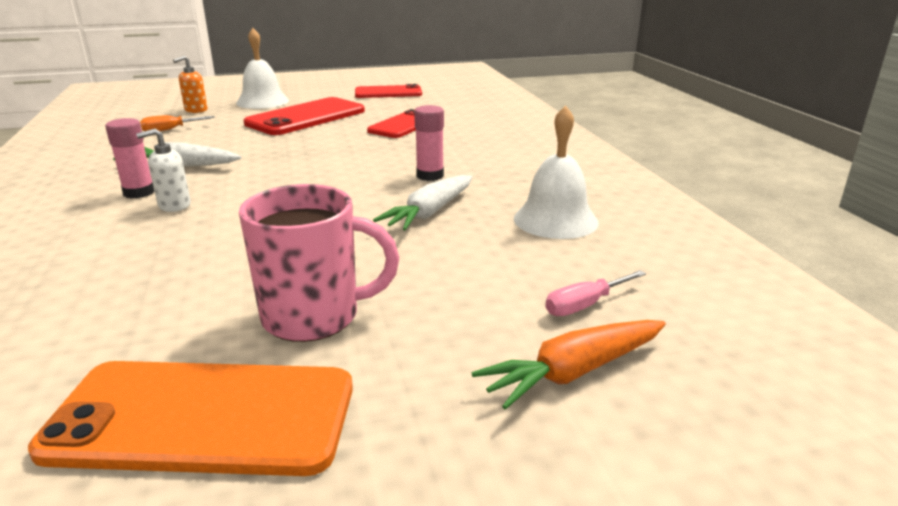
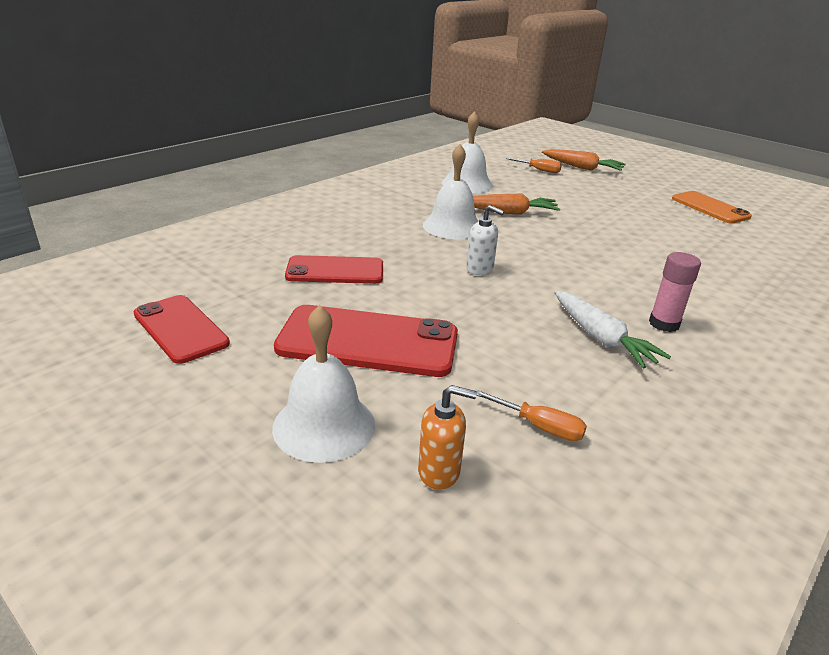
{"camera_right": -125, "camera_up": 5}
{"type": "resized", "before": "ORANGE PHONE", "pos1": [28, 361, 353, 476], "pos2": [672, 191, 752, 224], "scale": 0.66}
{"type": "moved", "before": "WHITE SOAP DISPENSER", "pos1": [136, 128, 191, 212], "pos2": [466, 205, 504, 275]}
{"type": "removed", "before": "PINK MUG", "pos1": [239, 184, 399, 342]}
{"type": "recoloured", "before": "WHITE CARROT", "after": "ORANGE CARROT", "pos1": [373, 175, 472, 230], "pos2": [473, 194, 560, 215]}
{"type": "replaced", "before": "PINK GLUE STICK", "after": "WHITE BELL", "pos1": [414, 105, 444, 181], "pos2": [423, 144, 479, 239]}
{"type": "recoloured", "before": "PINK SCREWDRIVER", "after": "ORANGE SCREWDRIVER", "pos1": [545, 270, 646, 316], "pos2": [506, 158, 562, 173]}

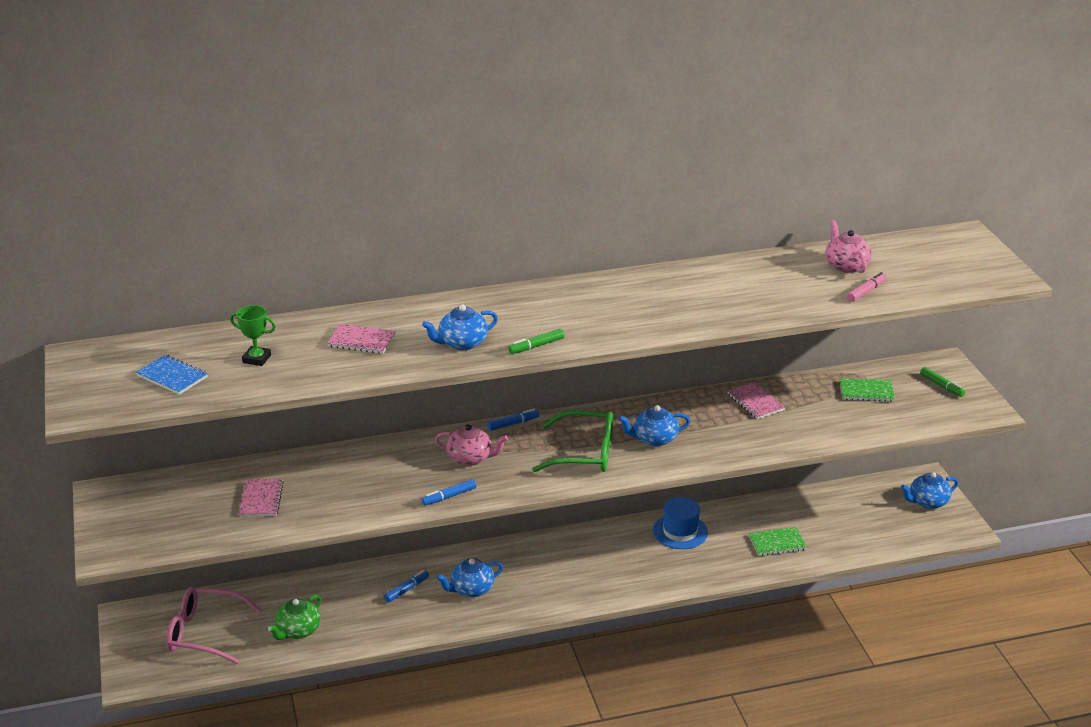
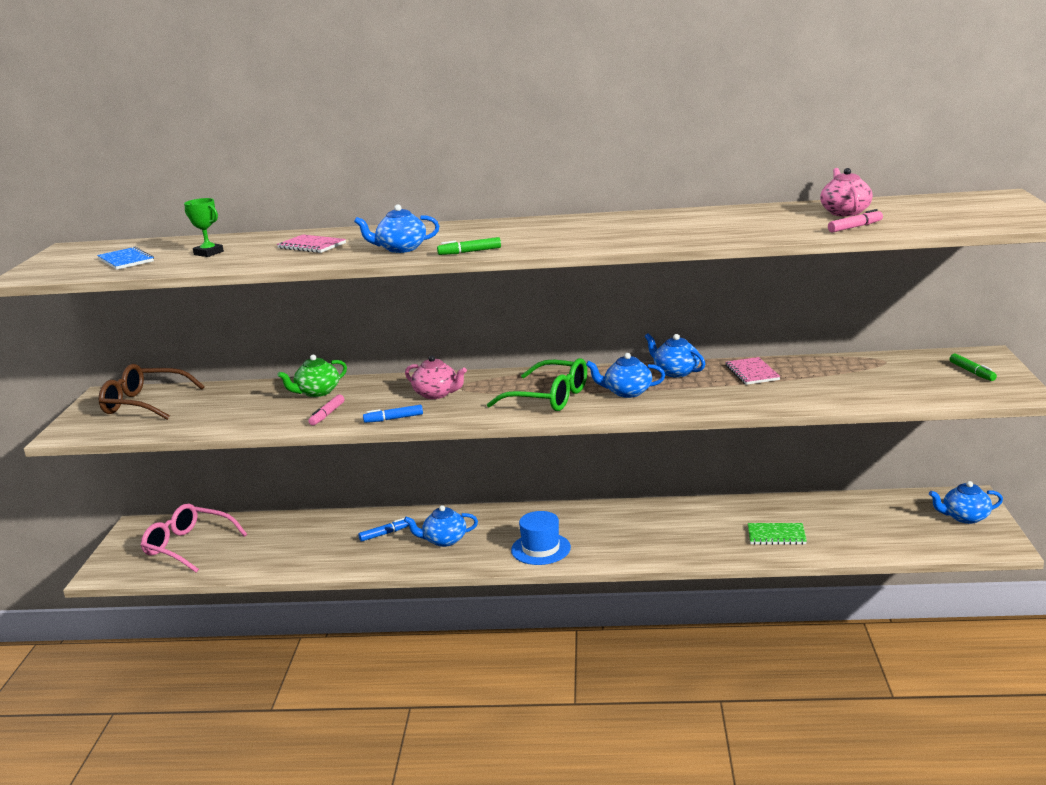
{"camera_right": 20, "camera_up": -10}
{"type": "removed", "before": "PINK NOTEBOOK", "pos1": [239, 478, 284, 517]}
{"type": "moved", "before": "GREEN TEAPOT", "pos1": [268, 595, 321, 640], "pos2": [277, 355, 347, 397]}
{"type": "removed", "before": "BLUE MARKER", "pos1": [487, 409, 540, 431]}
{"type": "moved", "before": "BLUE HAT", "pos1": [653, 497, 708, 549], "pos2": [511, 511, 571, 565]}
{"type": "removed", "before": "GREEN NOTEBOOK", "pos1": [840, 378, 895, 402]}
{"type": "added", "after": "BROWN GLASSES", "pos2": [99, 364, 205, 420]}
{"type": "added", "after": "PINK MARKER", "pos2": [308, 394, 344, 426]}
{"type": "added", "after": "BLUE TEAPOT", "pos2": [645, 333, 705, 378]}

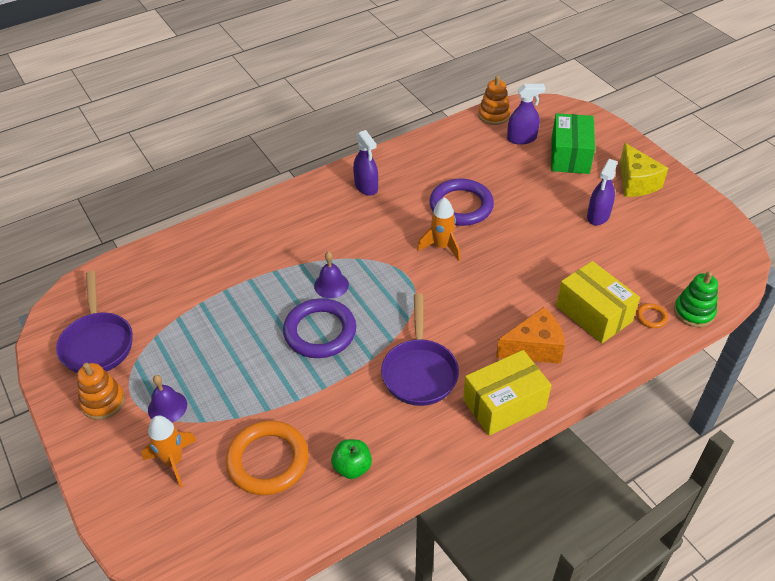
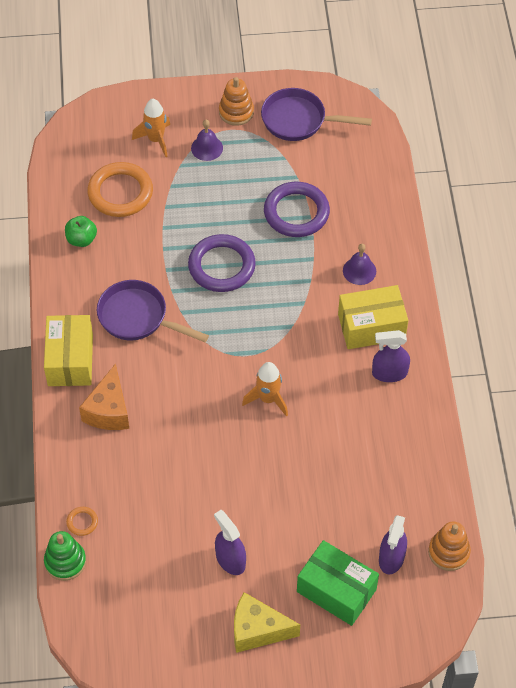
{"camera_right": 115, "camera_up": 10}
{"type": "moved", "before": "PURPLE BELL", "pos1": [314, 252, 349, 298], "pos2": [343, 244, 376, 285]}
{"type": "moved", "before": "PURPLE RING", "pos1": [429, 179, 494, 226], "pos2": [264, 182, 330, 237]}
{"type": "moved", "before": "YELLOW BOX", "pos1": [556, 261, 640, 344], "pos2": [338, 285, 408, 349]}

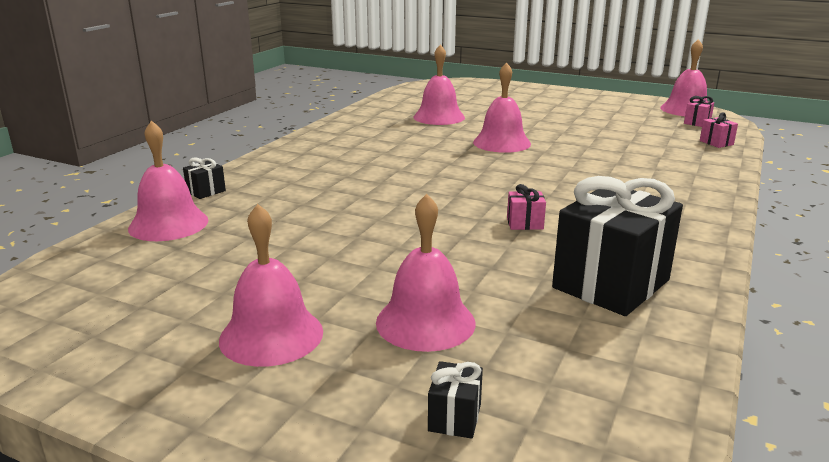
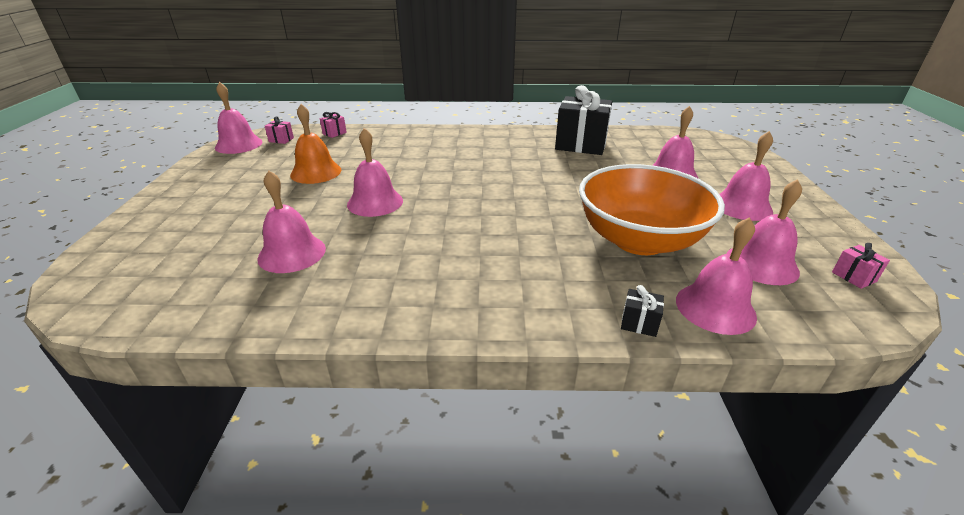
{"camera_right": -115, "camera_up": 10}
{"type": "removed", "before": "BLACK GIFT", "pos1": [428, 361, 483, 439]}
{"type": "moved", "before": "PINK GIFT", "pos1": [507, 184, 546, 230], "pos2": [832, 243, 890, 289]}
{"type": "added", "after": "ORANGE BELL", "pos2": [290, 104, 341, 184]}
{"type": "added", "after": "ORANGE BOWL", "pos2": [579, 164, 725, 255]}
{"type": "added", "after": "PINK BELL", "pos2": [726, 179, 802, 285]}

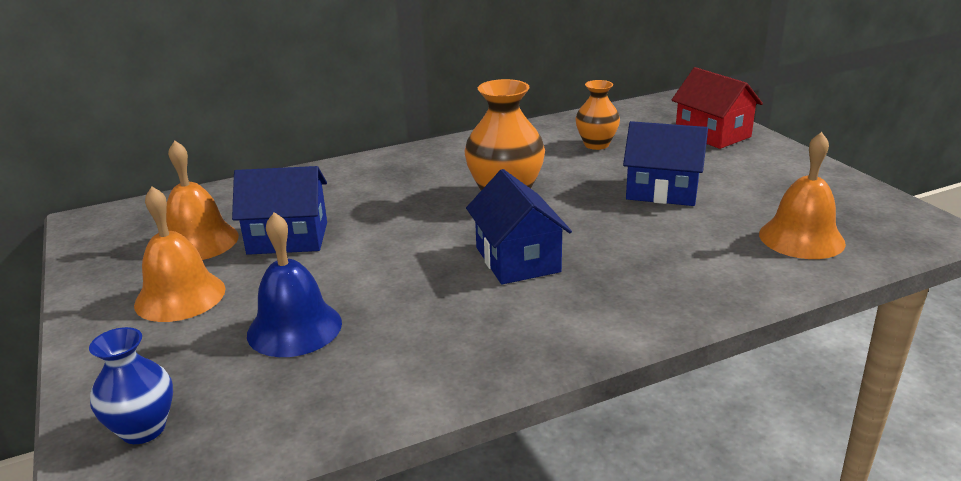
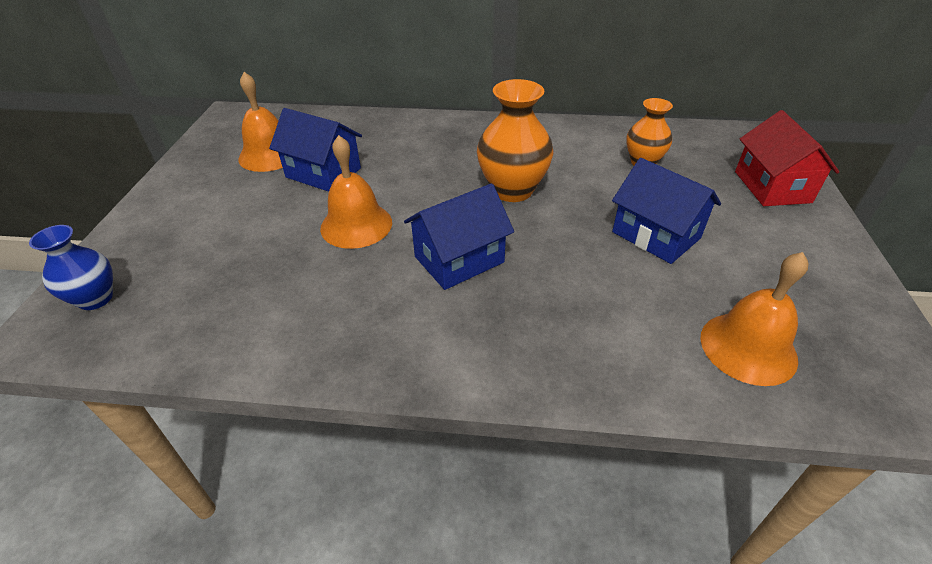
{"camera_right": 30, "camera_up": 15}
{"type": "moved", "before": "ORANGE BELL", "pos1": [134, 187, 225, 322], "pos2": [320, 135, 392, 249]}
{"type": "removed", "before": "BLUE BELL", "pos1": [247, 212, 342, 357]}
{"type": "turned", "before": "BLUE HOUSE", "pos1": [466, 169, 572, 284], "pos2": [404, 183, 514, 290], "turn": 45}

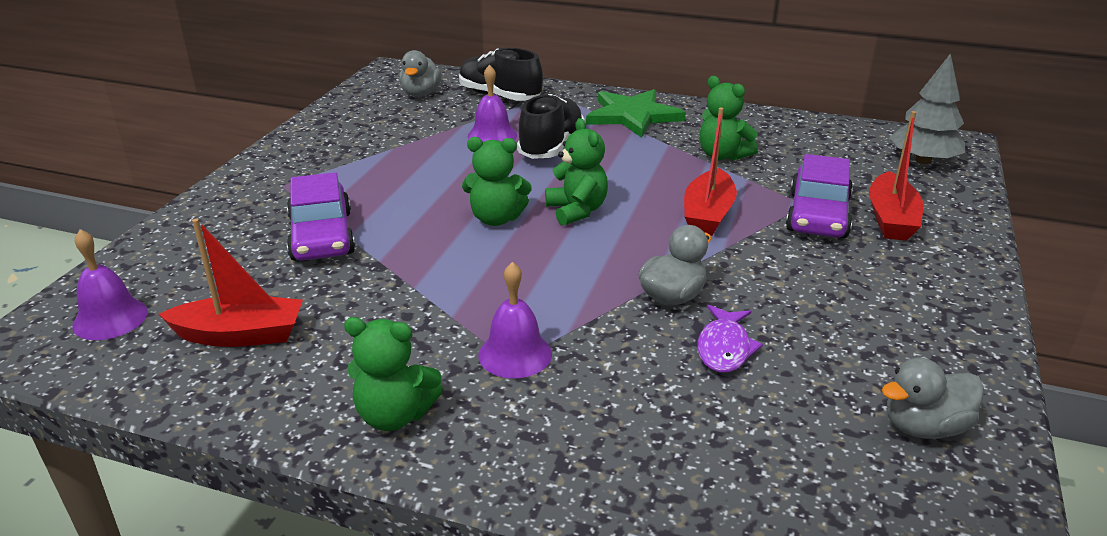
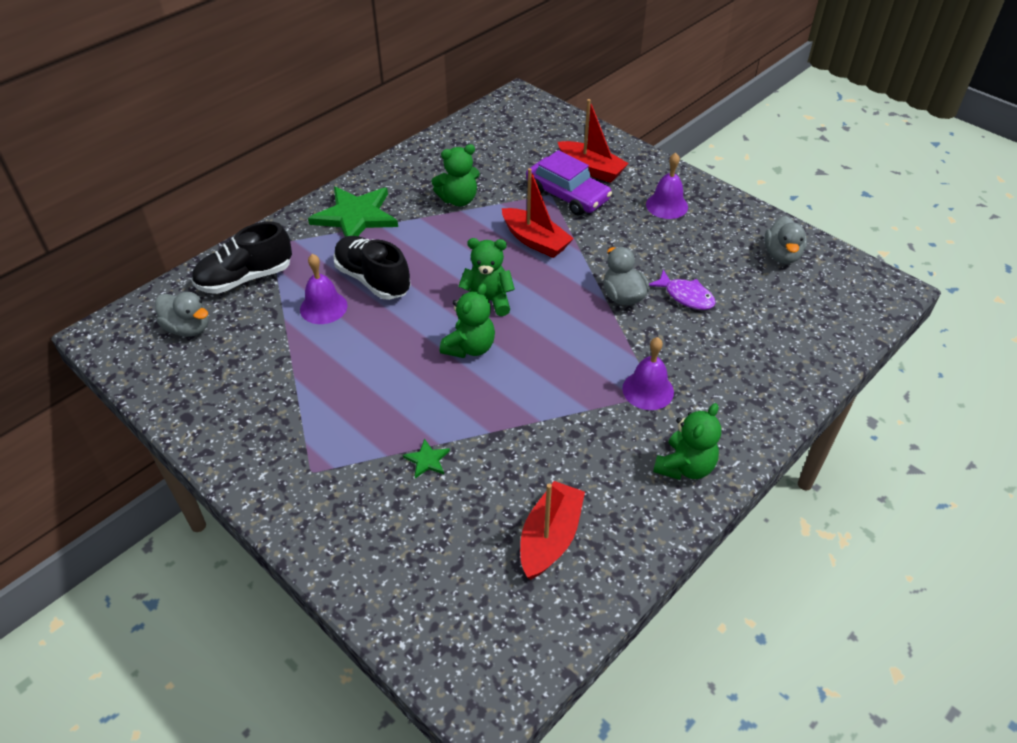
{"camera_right": -65, "camera_up": 15}
{"type": "moved", "before": "PURPLE BELL", "pos1": [72, 229, 148, 340], "pos2": [646, 153, 688, 219]}
{"type": "replaced", "before": "PURPLE CAR", "after": "GREEN STAR", "pos1": [287, 172, 355, 261], "pos2": [403, 438, 450, 478]}
{"type": "removed", "before": "GREY TREE", "pos1": [890, 53, 965, 164]}

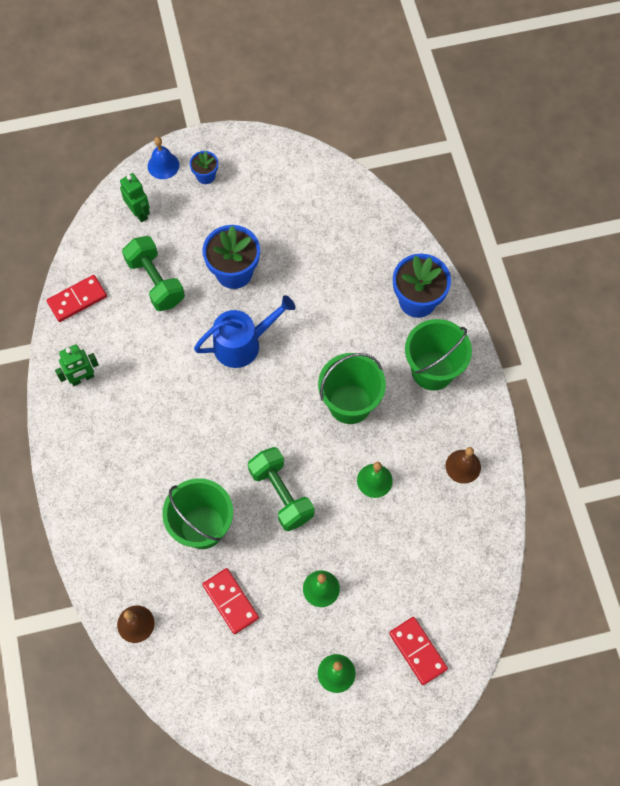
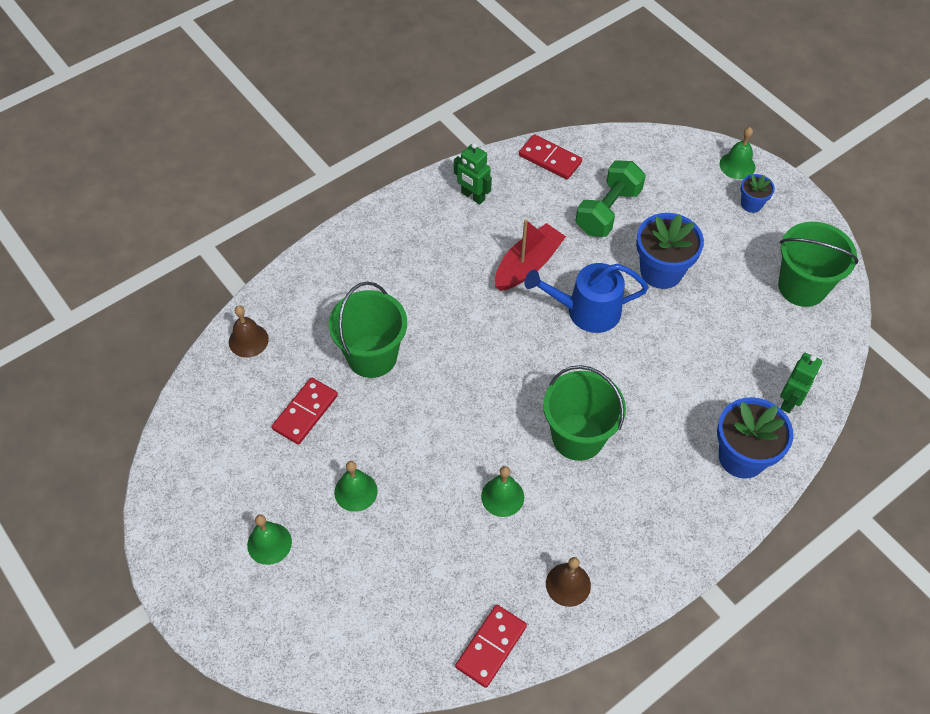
{"camera_right": 65, "camera_up": -10}
{"type": "moved", "before": "GREEN ROBOT", "pos1": [120, 173, 150, 222], "pos2": [780, 353, 822, 413]}
{"type": "recoloured", "before": "BLUE BELL", "after": "GREEN BELL", "pos1": [148, 137, 179, 179], "pos2": [720, 127, 755, 179]}
{"type": "turned", "before": "BLUE WATERING CAN", "pos1": [194, 295, 296, 368], "pos2": [524, 263, 649, 333], "turn": 135}
{"type": "removed", "before": "GREEN DUMBBELL", "pos1": [248, 447, 314, 531]}
{"type": "moved", "before": "RED DOMINO", "pos1": [389, 617, 448, 685], "pos2": [455, 605, 527, 688]}
{"type": "moved", "before": "GREEN BUCKET", "pos1": [405, 319, 472, 391], "pos2": [778, 222, 859, 307]}
{"type": "added", "after": "RED BOAT", "pos2": [495, 219, 566, 291]}

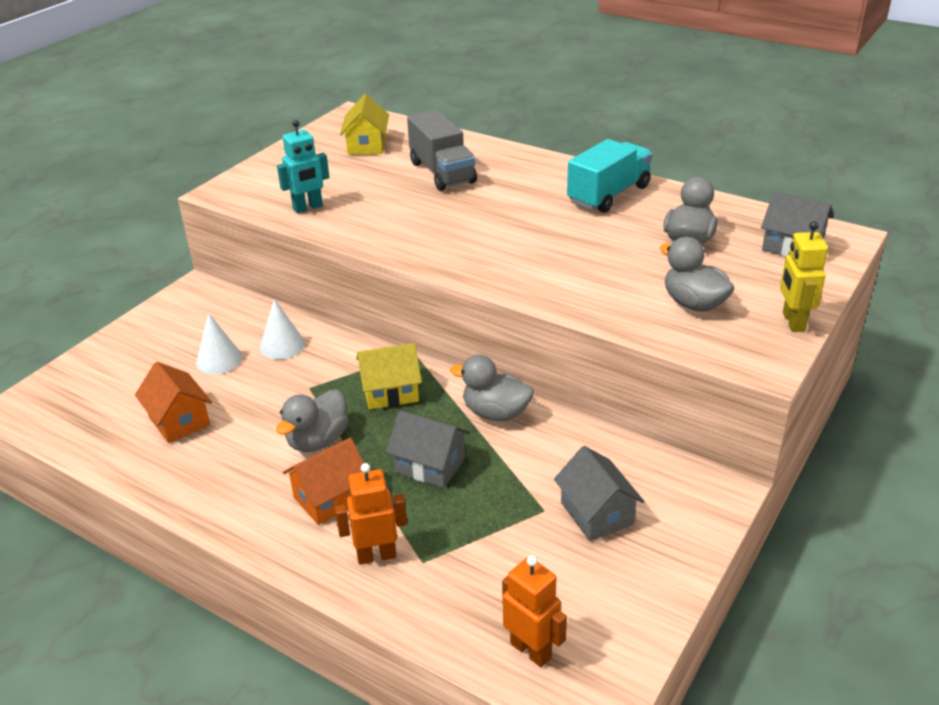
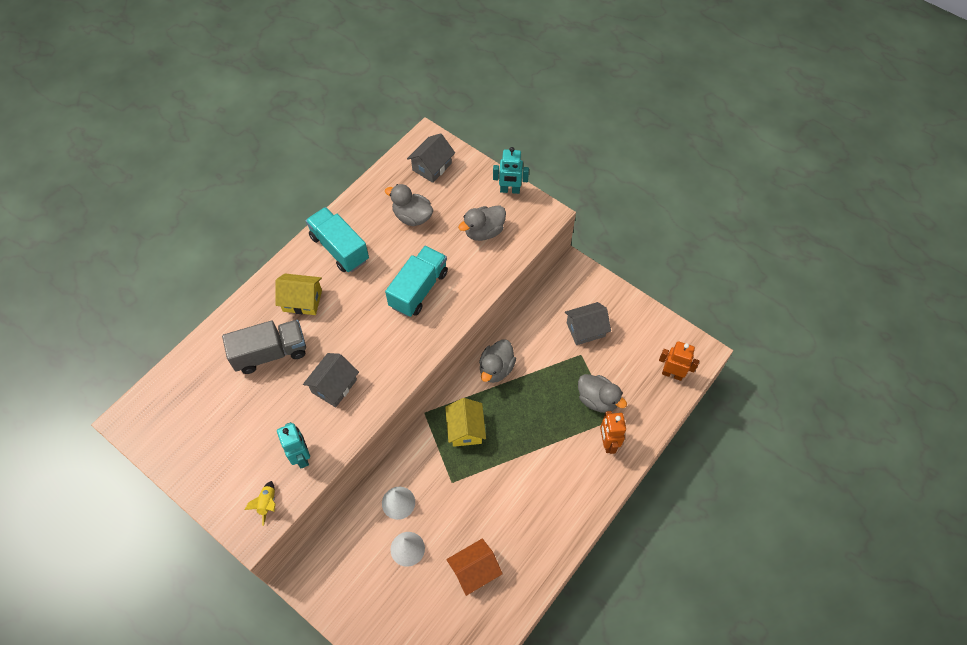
{"camera_right": -85, "camera_up": 25}
{"type": "moved", "before": "GREY DUCK", "pos1": [276, 390, 349, 452], "pos2": [578, 374, 627, 413]}
{"type": "removed", "before": "ORANGE HOUSE", "pos1": [283, 438, 364, 525]}
{"type": "moved", "before": "YELLOW HOUSE", "pos1": [340, 94, 389, 155], "pos2": [275, 273, 322, 315]}
{"type": "moved", "before": "GREY HOUSE", "pos1": [386, 410, 470, 488], "pos2": [303, 353, 359, 407]}
{"type": "turned", "before": "ORANGE ROBOT", "pos1": [502, 555, 567, 667], "pos2": [659, 341, 699, 381], "turn": 60}
{"type": "recoloured", "before": "YELLOW ROBOT", "after": "TURQUOISE ROBOT", "pos1": [780, 221, 828, 332], "pos2": [493, 147, 529, 194]}
{"type": "added", "after": "YELLOW ROCKET", "pos2": [245, 481, 276, 526]}
{"type": "added", "after": "TURQUOISE TRUCK", "pos2": [385, 245, 448, 317]}

